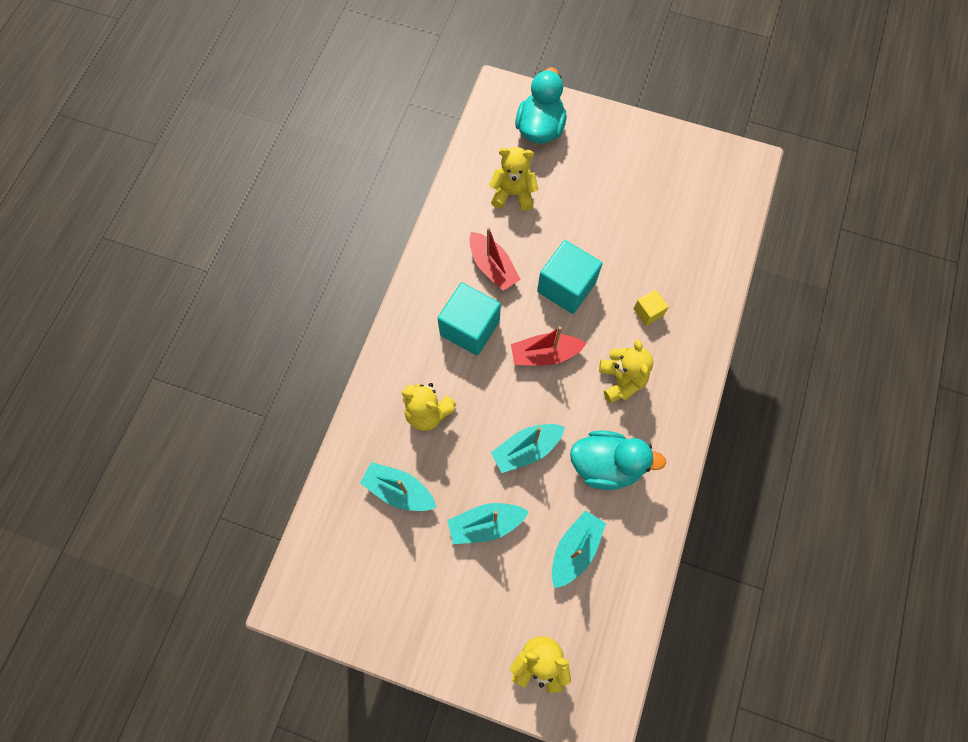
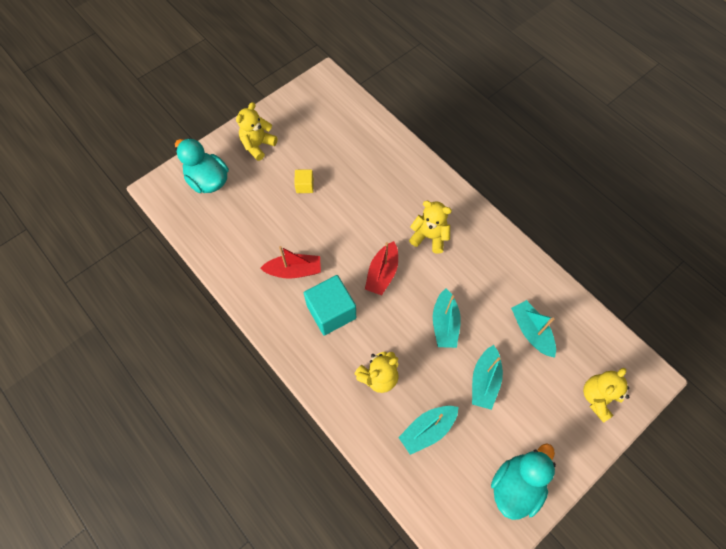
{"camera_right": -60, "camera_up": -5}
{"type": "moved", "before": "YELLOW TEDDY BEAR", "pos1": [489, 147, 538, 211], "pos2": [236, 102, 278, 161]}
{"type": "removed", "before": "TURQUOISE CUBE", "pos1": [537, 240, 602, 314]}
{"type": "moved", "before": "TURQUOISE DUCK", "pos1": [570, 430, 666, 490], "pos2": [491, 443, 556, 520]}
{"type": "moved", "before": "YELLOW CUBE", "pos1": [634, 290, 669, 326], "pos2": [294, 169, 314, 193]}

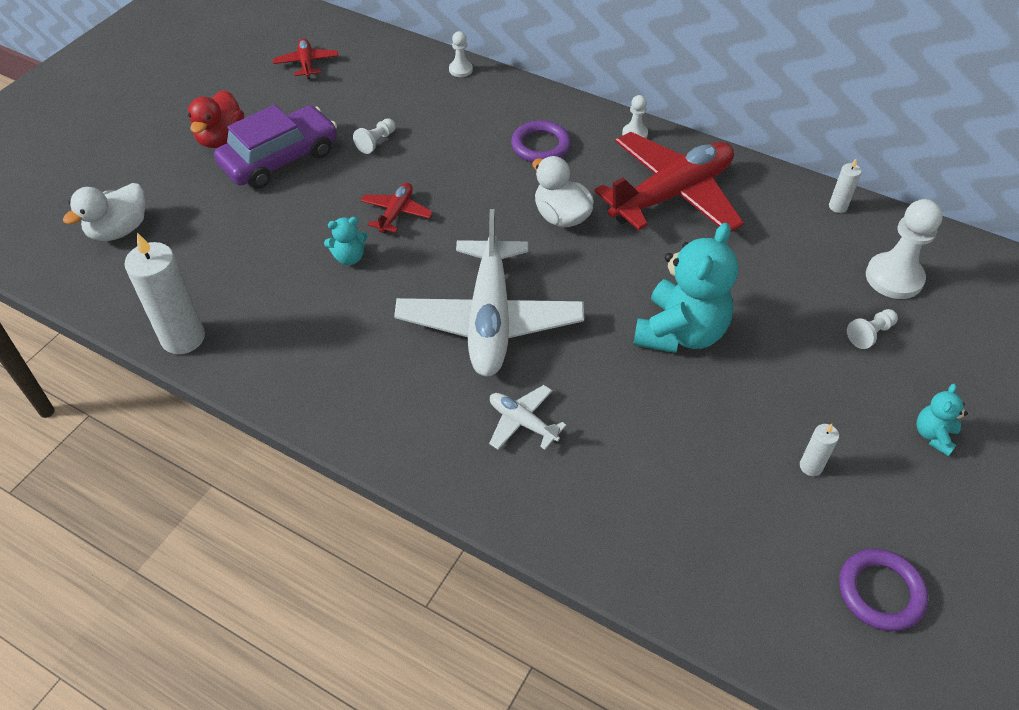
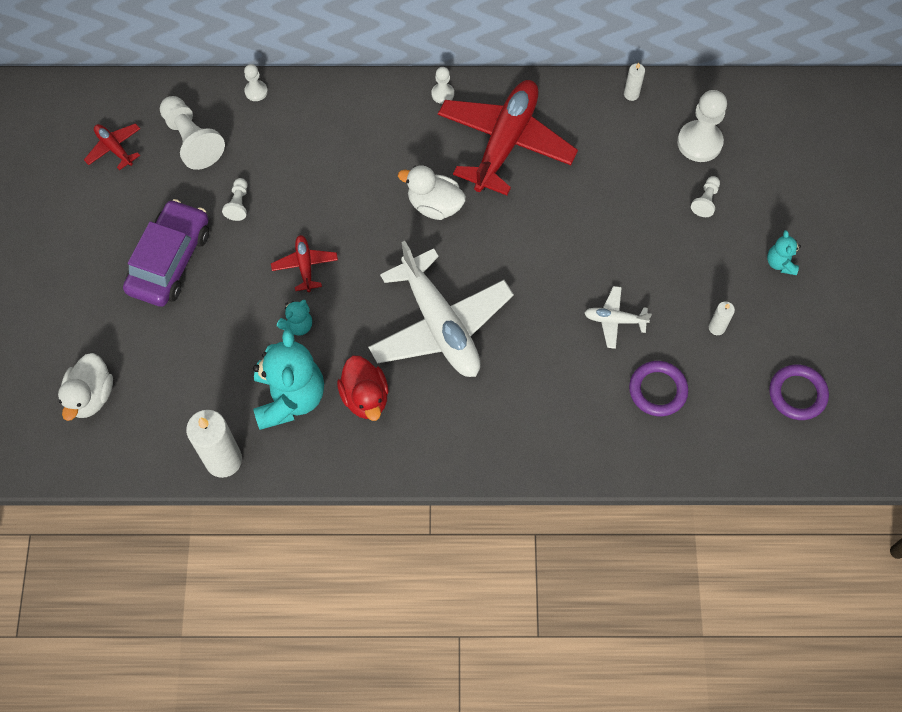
{"camera_right": -30, "camera_up": 15}
{"type": "moved", "before": "RED DUCK", "pos1": [188, 90, 244, 148], "pos2": [337, 356, 389, 421]}
{"type": "moved", "before": "WHITE PLANE", "pos1": [489, 385, 567, 450], "pos2": [584, 286, 652, 349]}
{"type": "moved", "before": "PURPLE RING", "pos1": [511, 120, 571, 162], "pos2": [629, 361, 688, 416]}
{"type": "moved", "before": "TURQUOISE TEDDY BEAR", "pos1": [633, 222, 738, 353], "pos2": [253, 328, 324, 430]}
{"type": "added", "after": "WHITE PAWN", "pos2": [160, 96, 225, 170]}

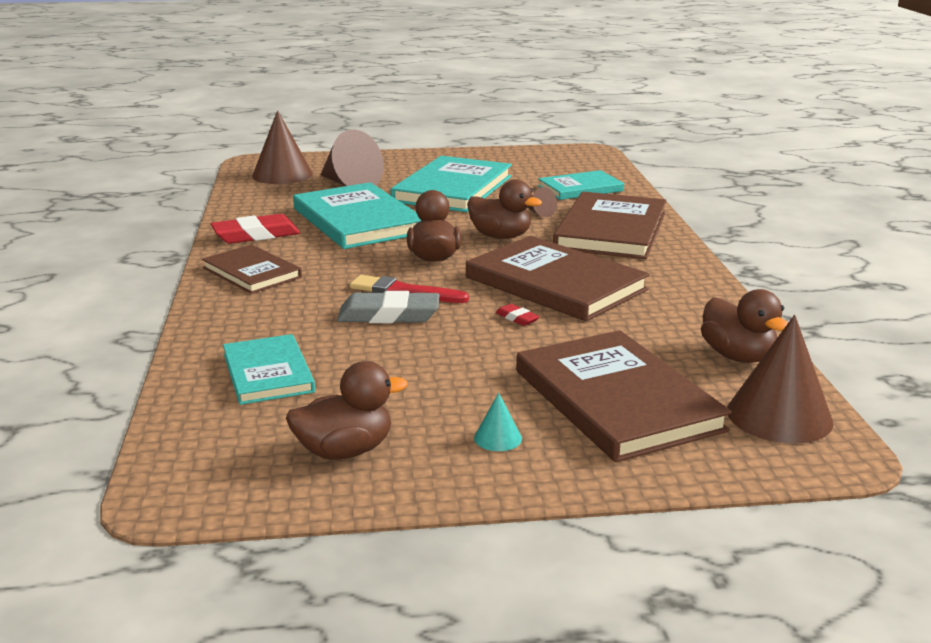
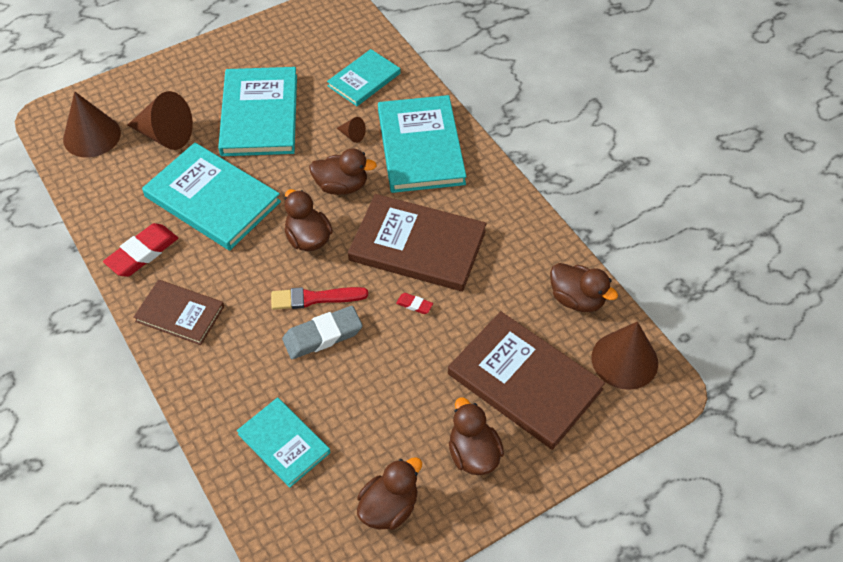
{"camera_right": -25, "camera_up": 30}
{"type": "replaced", "before": "TURQUOISE CONE", "after": "BROWN DUCK", "pos1": [474, 393, 522, 451], "pos2": [449, 397, 504, 475]}
{"type": "recoloured", "before": "BROWN BOOK", "after": "TURQUOISE BOOK", "pos1": [553, 192, 667, 259], "pos2": [378, 95, 467, 193]}

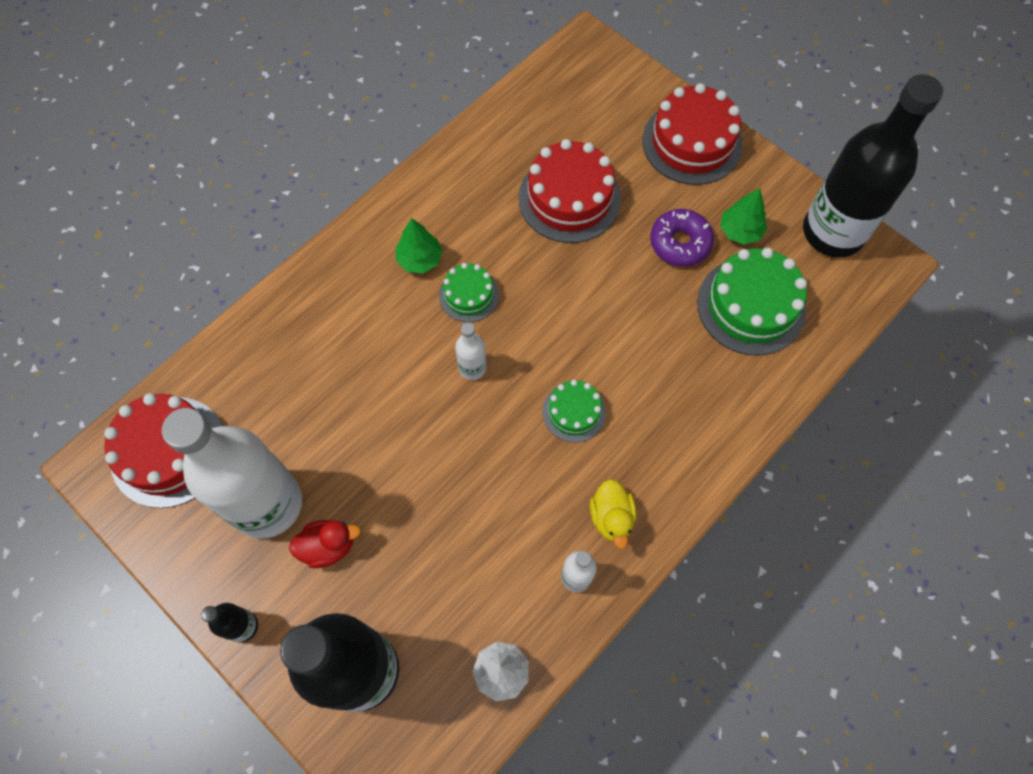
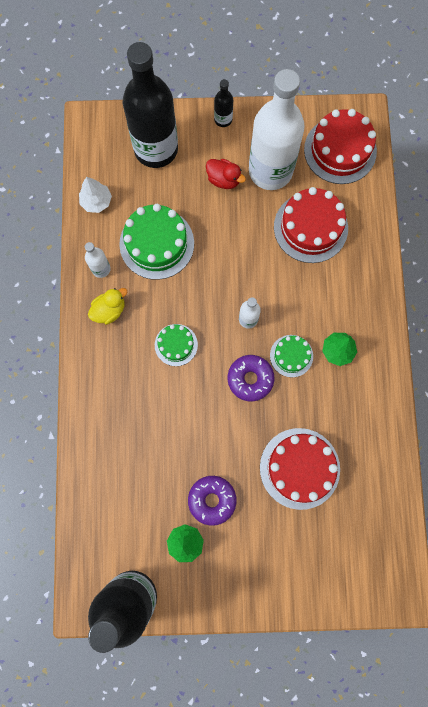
{"camera_right": 135, "camera_up": 10}
{"type": "turned", "before": "RED DUCK", "pos1": [289, 520, 361, 568], "pos2": [206, 159, 246, 189], "turn": -90}
{"type": "turned", "before": "YELLOW DUCK", "pos1": [590, 479, 637, 549], "pos2": [88, 288, 127, 325], "turn": 105}
{"type": "moved", "before": "RED CAKE", "pos1": [642, 83, 743, 185], "pos2": [274, 187, 348, 263]}
{"type": "moved", "before": "GREEN CAKE", "pos1": [697, 247, 807, 356], "pos2": [119, 204, 194, 280]}
{"type": "added", "after": "PURPLE DONUT", "pos2": [228, 355, 274, 401]}

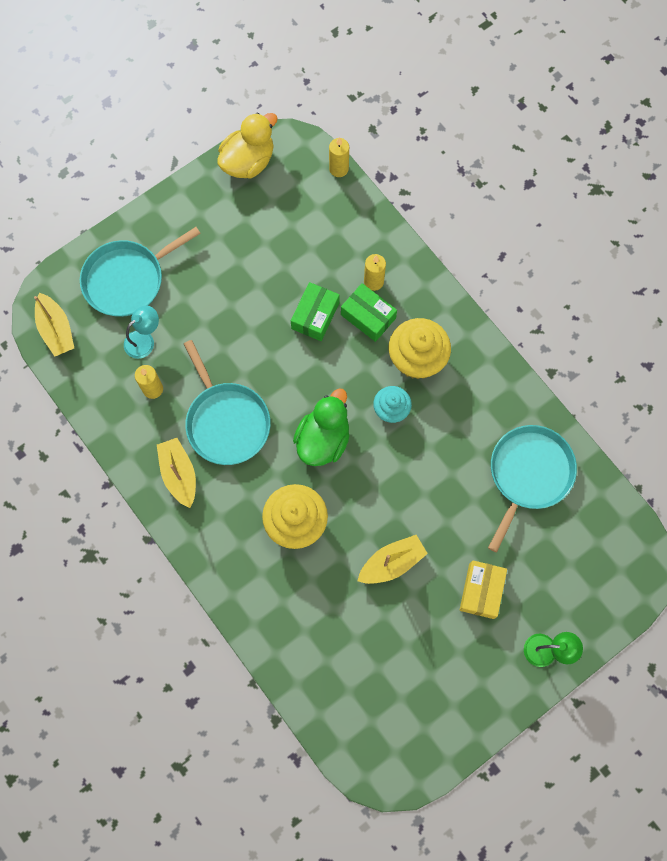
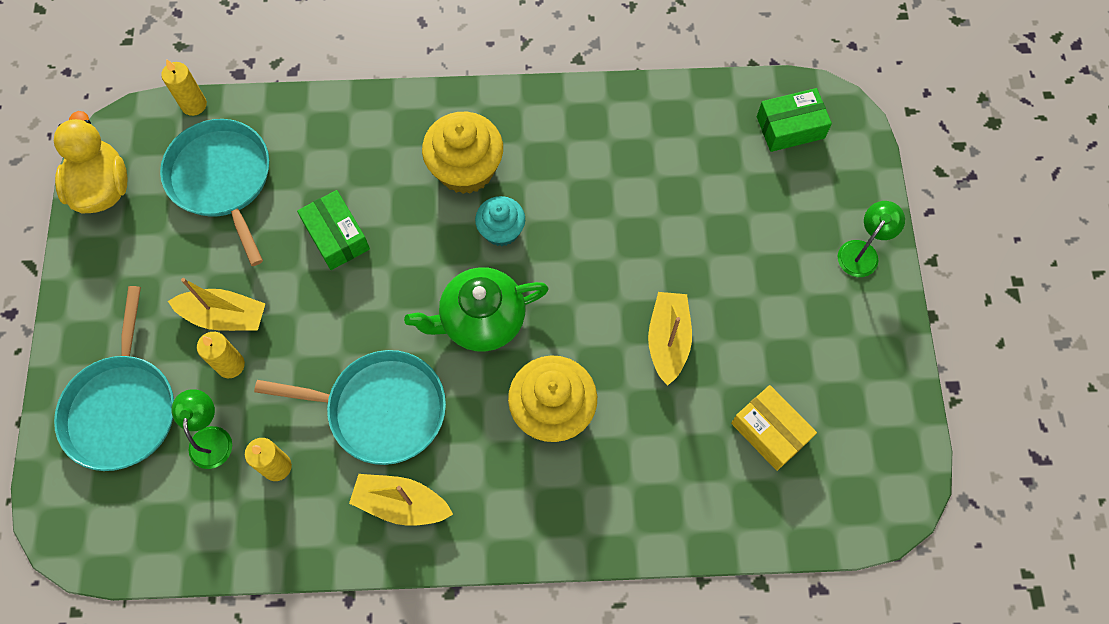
{"camera_right": -55, "camera_up": -5}
{"type": "moved", "before": "YELLOW BOAT", "pos1": [34, 293, 74, 356], "pos2": [168, 278, 266, 331]}
{"type": "recoloured", "before": "TURQUOISE LAMP", "after": "GREEN LAMP", "pos1": [124, 305, 159, 359], "pos2": [171, 389, 232, 469]}
{"type": "replaced", "before": "GREEN DUCK", "after": "GREEN TEAPOT", "pos1": [293, 389, 350, 466], "pos2": [404, 267, 549, 352]}
{"type": "moved", "before": "GREEN BOX", "pos1": [341, 283, 397, 342], "pos2": [757, 88, 832, 152]}
{"type": "moved", "before": "YELLOW CANDLE", "pos1": [364, 254, 386, 291], "pos2": [197, 332, 245, 378]}
{"type": "moved", "before": "YELLOW BOX", "pos1": [460, 560, 507, 619], "pos2": [731, 385, 817, 471]}
{"type": "moved", "before": "TURQUOISE PAN", "pos1": [488, 425, 577, 552], "pos2": [160, 119, 269, 266]}

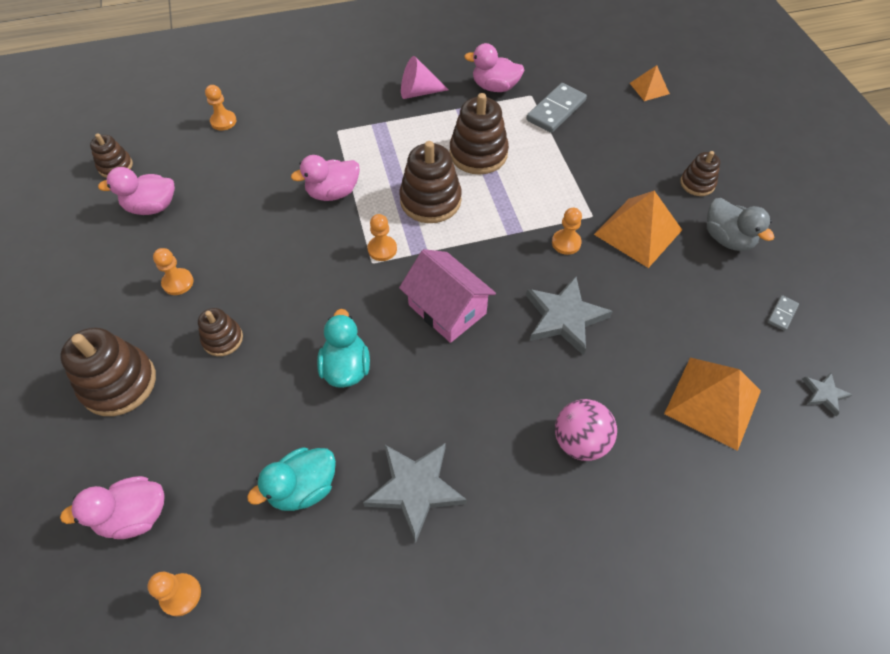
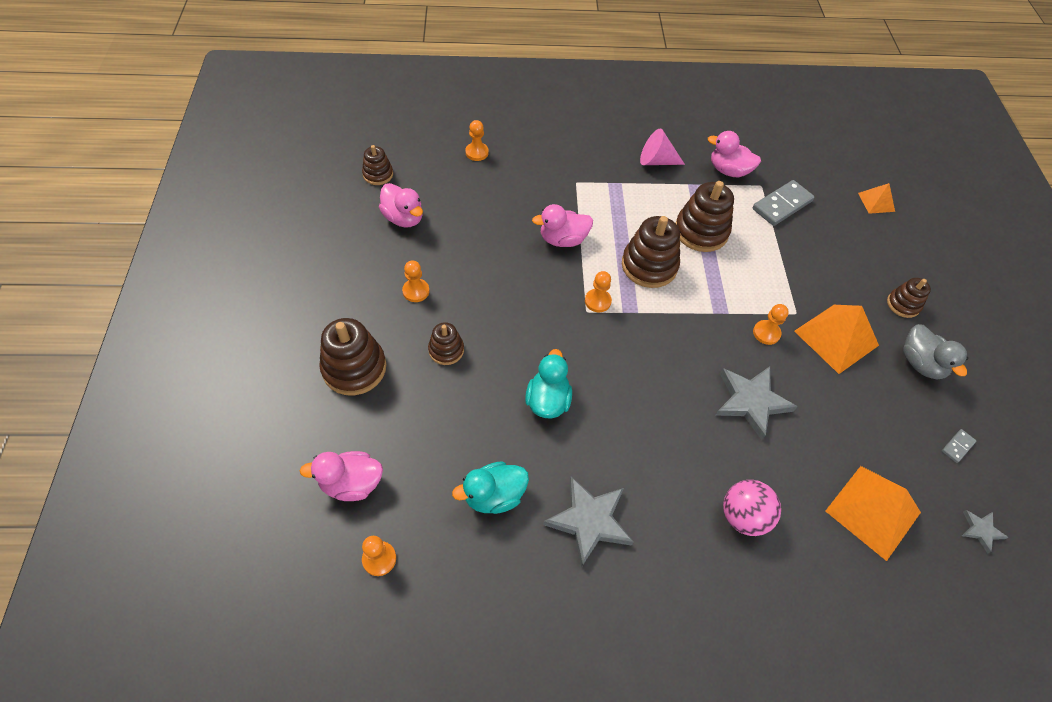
{"camera_right": 10, "camera_up": 0}
{"type": "turned", "before": "PINK DUCK", "pos1": [98, 167, 175, 215], "pos2": [379, 183, 423, 228], "turn": -135}
{"type": "removed", "before": "PINK HOUSE", "pos1": [399, 249, 496, 343]}

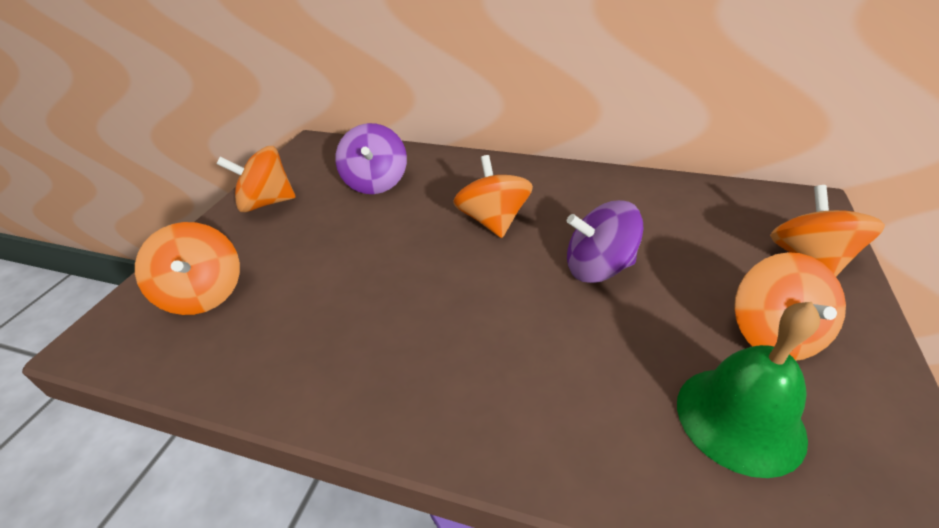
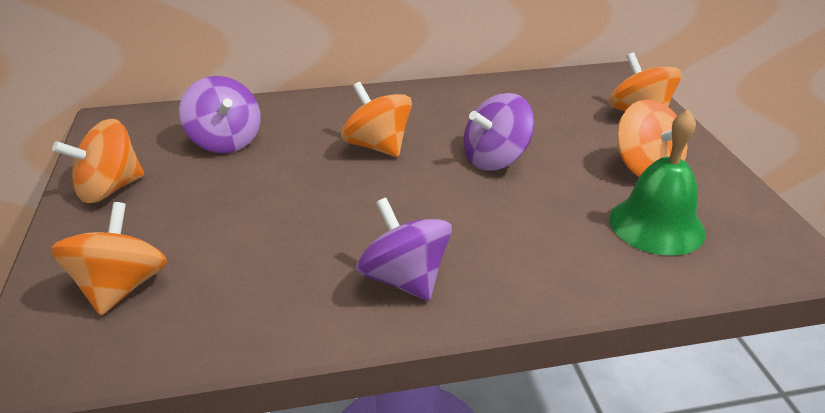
{"camera_right": -30, "camera_up": -5}
{"type": "turned", "before": "ORANGE SPINNING TOP", "pos1": [135, 222, 240, 315], "pos2": [51, 202, 167, 315], "turn": -120}
{"type": "added", "after": "PURPLE SPINNING TOP", "pos2": [356, 198, 452, 301]}

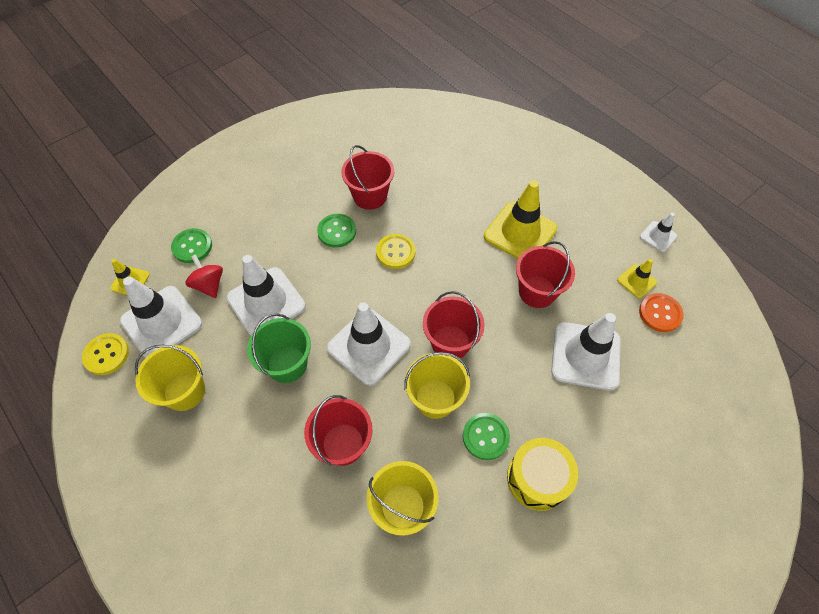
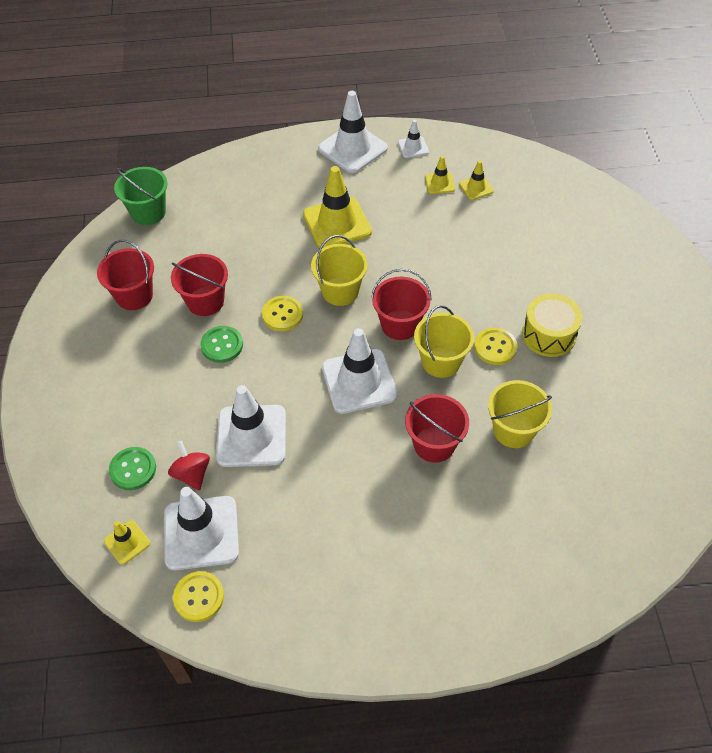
{"camera_right": -55, "camera_up": -5}
{"type": "moved", "before": "YELLOW BUCKET", "pos1": [135, 345, 205, 411], "pos2": [311, 235, 368, 306]}
{"type": "turned", "before": "RED SPINNING TOP", "pos1": [185, 254, 223, 298], "pos2": [168, 440, 210, 491], "turn": 60}
{"type": "moved", "before": "GREEN BUCKET", "pos1": [247, 314, 311, 383], "pos2": [114, 167, 167, 225]}
{"type": "recoloured", "before": "GREEN BUTTON", "after": "YELLOW BUTTON", "pos1": [463, 413, 510, 460], "pos2": [474, 328, 517, 365]}
{"type": "moved", "before": "RED BUCKET", "pos1": [516, 241, 575, 308], "pos2": [97, 240, 154, 310]}
{"type": "moved", "before": "WHITE TRAFFIC CONE", "pos1": [551, 313, 621, 391], "pos2": [318, 91, 388, 173]}
{"type": "replaced", "before": "ORANGE BUTTON", "after": "YELLOW TRAFFIC CONE", "pos1": [639, 293, 684, 332], "pos2": [459, 160, 494, 200]}

